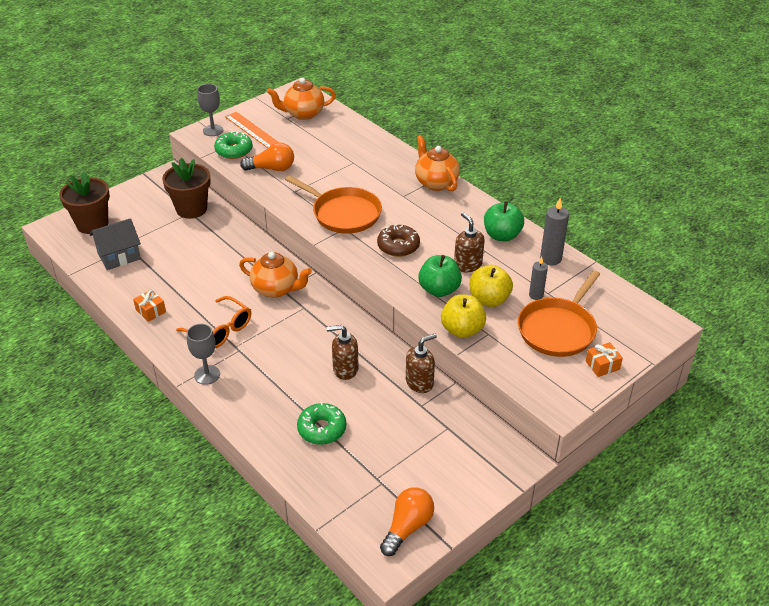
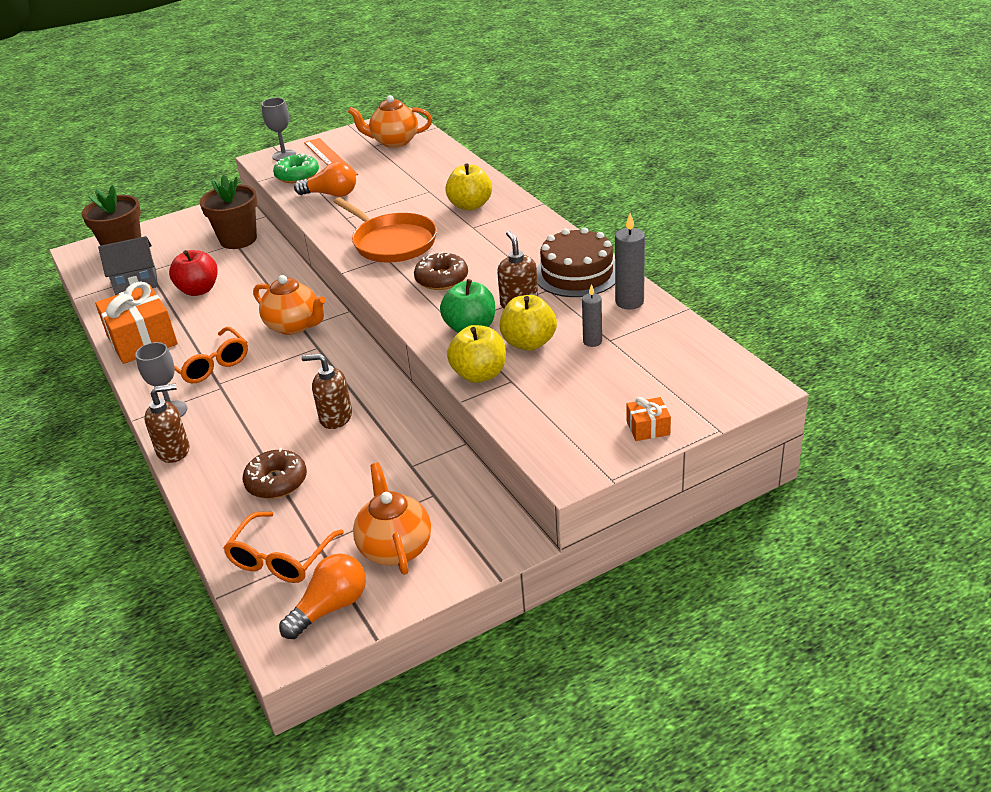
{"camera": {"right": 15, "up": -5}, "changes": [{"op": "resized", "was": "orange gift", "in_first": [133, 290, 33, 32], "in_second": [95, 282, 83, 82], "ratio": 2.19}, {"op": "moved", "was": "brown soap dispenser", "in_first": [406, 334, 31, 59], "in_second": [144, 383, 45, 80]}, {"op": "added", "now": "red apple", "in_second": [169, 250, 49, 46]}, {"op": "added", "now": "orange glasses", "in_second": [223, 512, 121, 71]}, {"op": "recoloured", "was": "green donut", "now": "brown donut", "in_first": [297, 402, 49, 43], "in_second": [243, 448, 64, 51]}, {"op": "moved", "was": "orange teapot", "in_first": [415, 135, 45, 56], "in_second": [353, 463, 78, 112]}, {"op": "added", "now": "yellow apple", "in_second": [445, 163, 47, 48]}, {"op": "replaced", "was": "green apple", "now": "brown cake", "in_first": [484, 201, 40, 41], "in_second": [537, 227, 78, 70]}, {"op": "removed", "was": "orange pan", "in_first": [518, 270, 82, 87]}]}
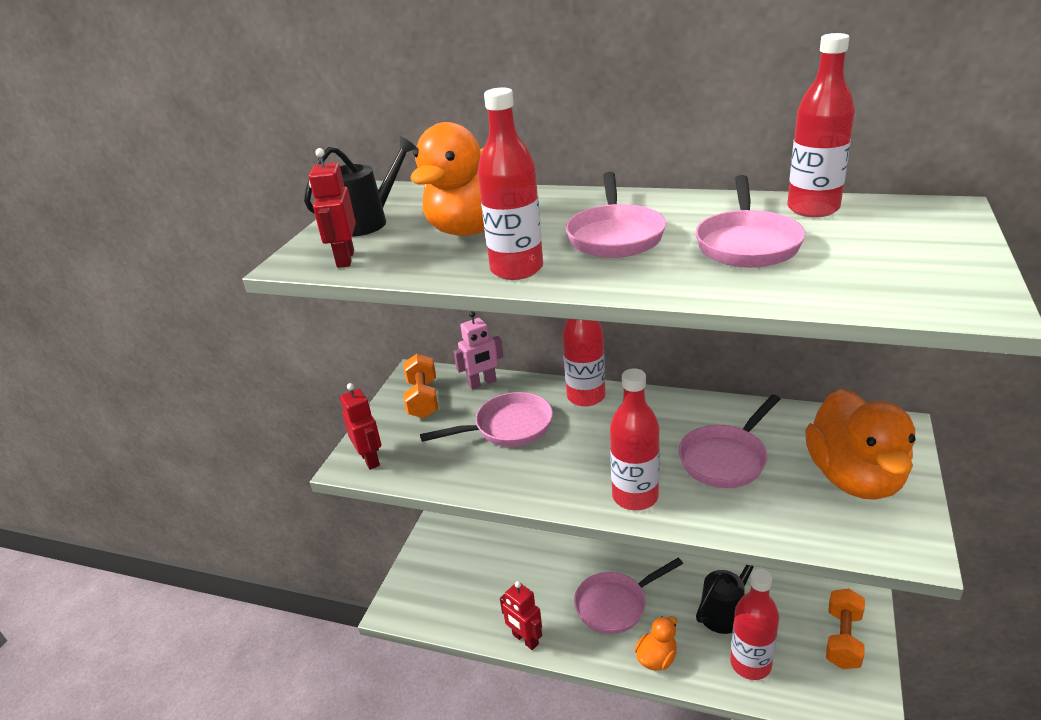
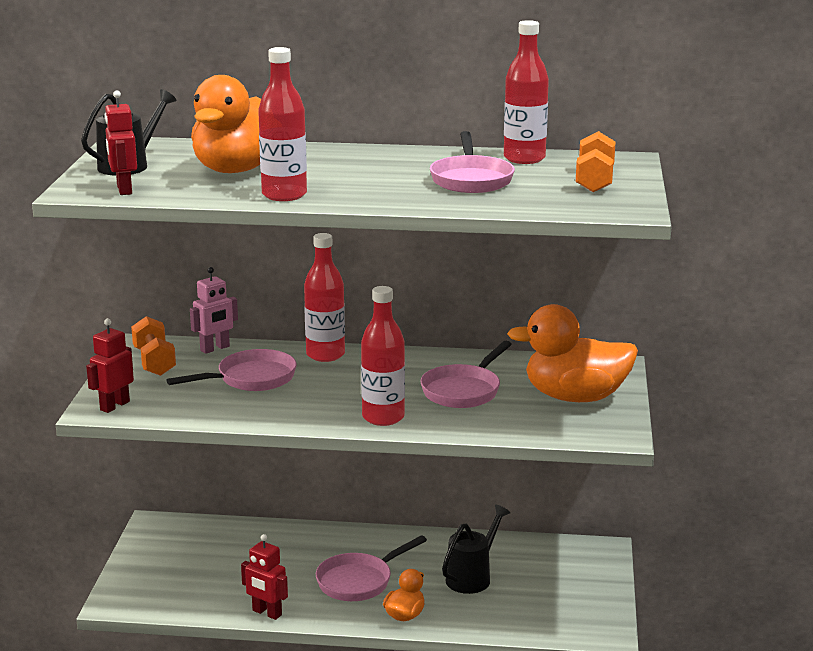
{"camera": {"right": -15, "up": -10}, "changes": [{"op": "turned", "was": "red robot", "in_first": [340, 383, 41, 87], "in_second": [86, 319, 48, 94], "clockwise": -105}, {"op": "turned", "was": "orange duck", "in_first": [805, 389, 111, 111], "in_second": [507, 304, 131, 98], "clockwise": 105}, {"op": "moved", "was": "orange dumbbell", "in_first": [826, 589, 39, 80], "in_second": [576, 131, 39, 61]}, {"op": "removed", "was": "pink pan", "in_first": [565, 172, 101, 86]}, {"op": "removed", "was": "red bottle", "in_first": [730, 569, 49, 111]}]}
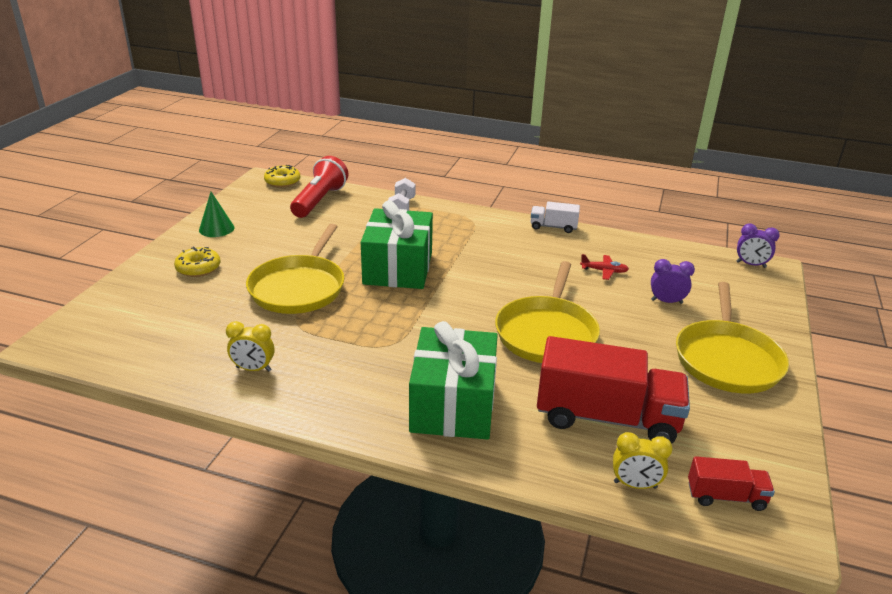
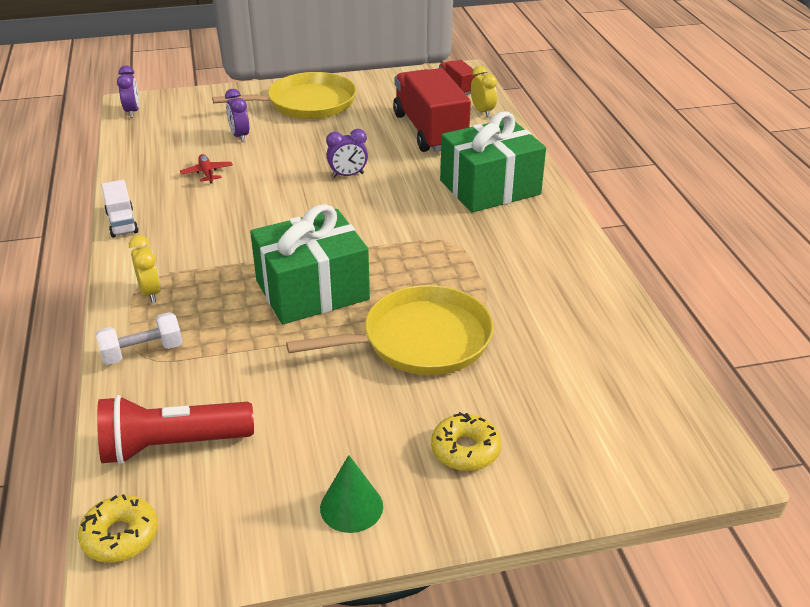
{"camera": {"right": -120, "up": 5}, "changes": [{"op": "moved", "was": "yellow clock", "in_first": [226, 321, 48, 51], "in_second": [129, 235, 32, 68]}, {"op": "replaced", "was": "yellow pan", "now": "purple clock", "in_first": [495, 261, 105, 102], "in_second": [326, 129, 42, 49]}]}
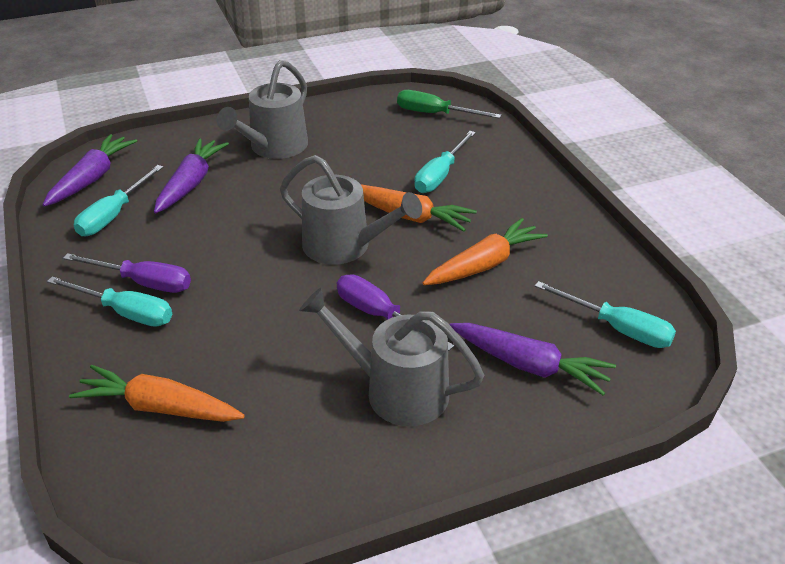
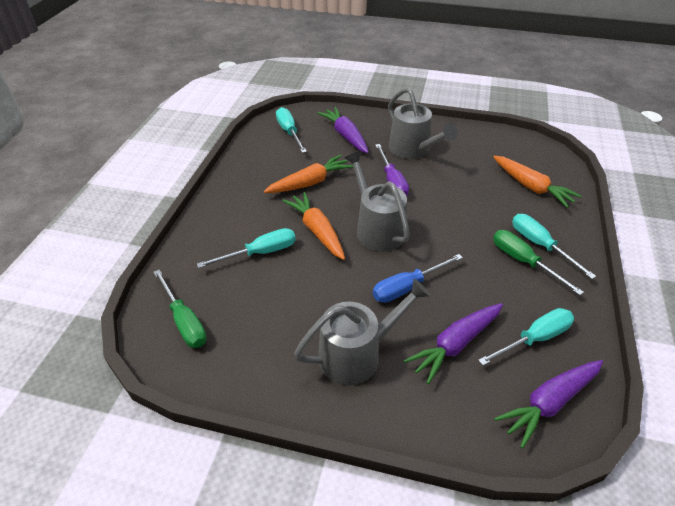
{"camera": {"right": -145, "up": 5}, "changes": [{"op": "turned", "was": "orange carrot", "in_first": [423, 218, 125, 67], "in_second": [264, 154, 90, 39], "clockwise": 150}, {"op": "added", "now": "blue screwdriver", "in_second": [373, 254, 90, 49]}, {"op": "recoloured", "was": "purple screwdriver", "now": "green screwdriver", "in_first": [63, 253, 128, 40], "in_second": [493, 230, 91, 65]}]}
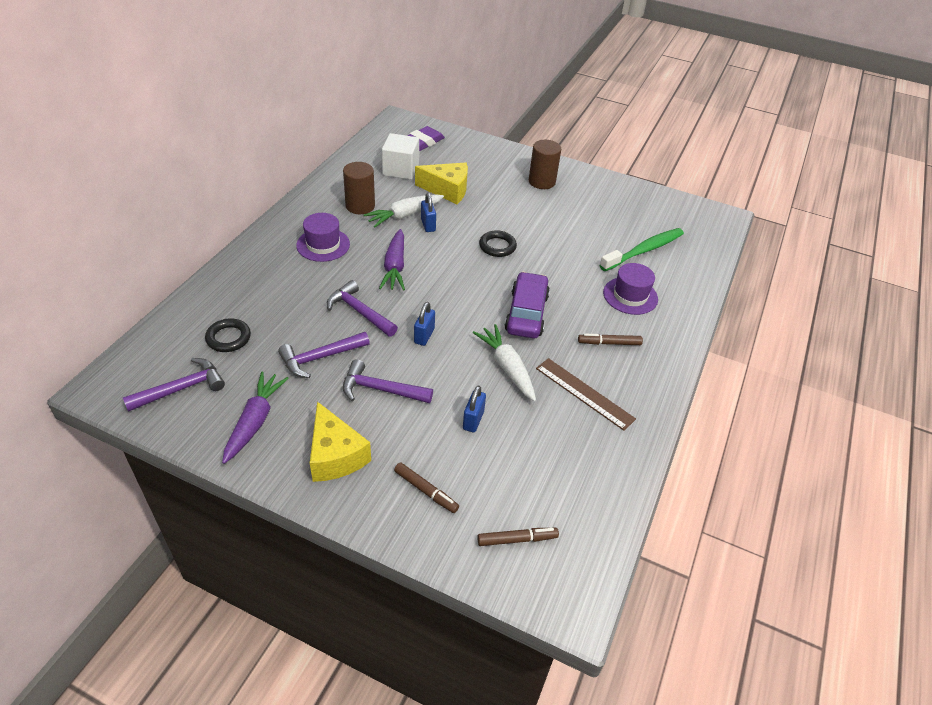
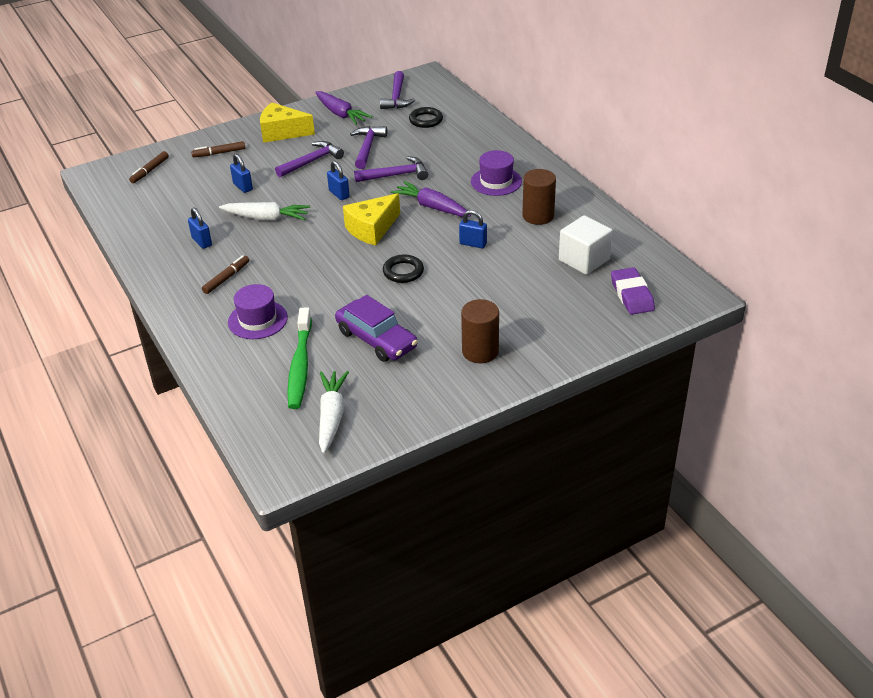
{"camera": {"right": 130, "up": -5}, "changes": [{"op": "replaced", "was": "brown ruler", "now": "blue padlock", "in_first": [536, 358, 100, 73], "in_second": [188, 208, 24, 41]}, {"op": "moved", "was": "white carrot", "in_first": [363, 194, 81, 34], "in_second": [319, 371, 30, 83]}, {"op": "moved", "was": "purple car", "in_first": [504, 272, 46, 66], "in_second": [335, 295, 83, 67]}, {"op": "moved", "was": "yellow cheese", "in_first": [415, 163, 53, 41], "in_second": [343, 193, 57, 53]}]}
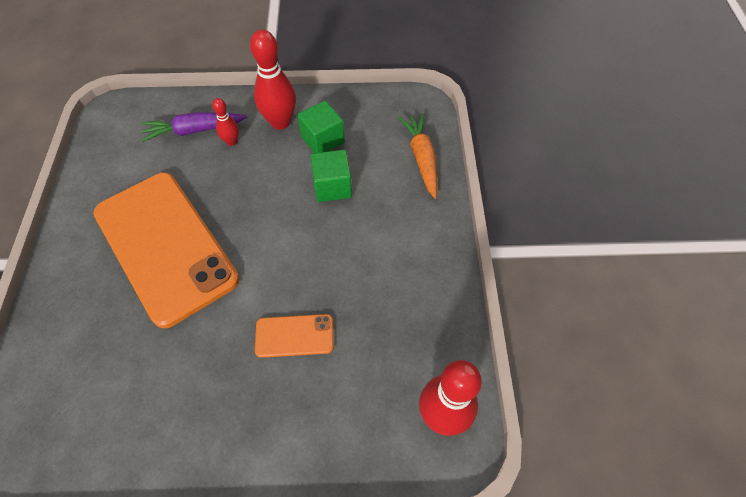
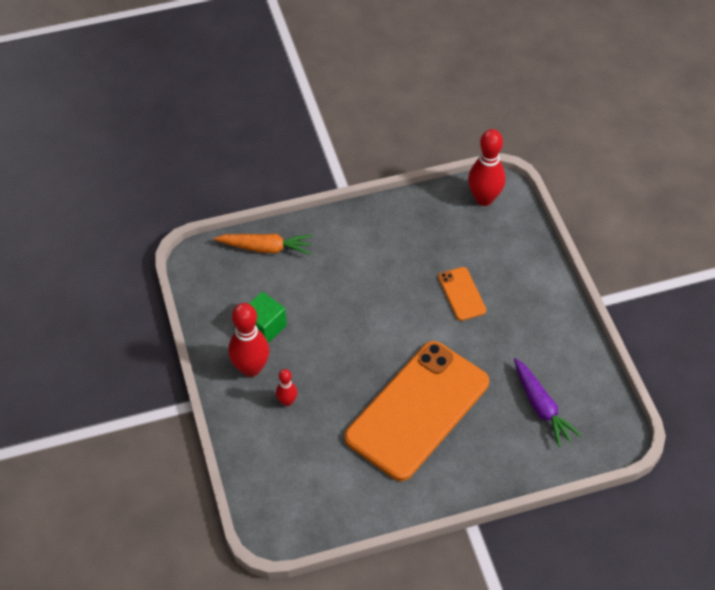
{"camera": {"right": -105, "up": -5}, "changes": [{"op": "turned", "was": "orange carrot", "in_first": [398, 113, 39, 86], "in_second": [214, 234, 99, 21], "clockwise": -150}, {"op": "moved", "was": "purple carrot", "in_first": [141, 112, 106, 30], "in_second": [514, 358, 68, 89]}, {"op": "removed", "was": "green cube", "in_first": [311, 150, 41, 52]}]}
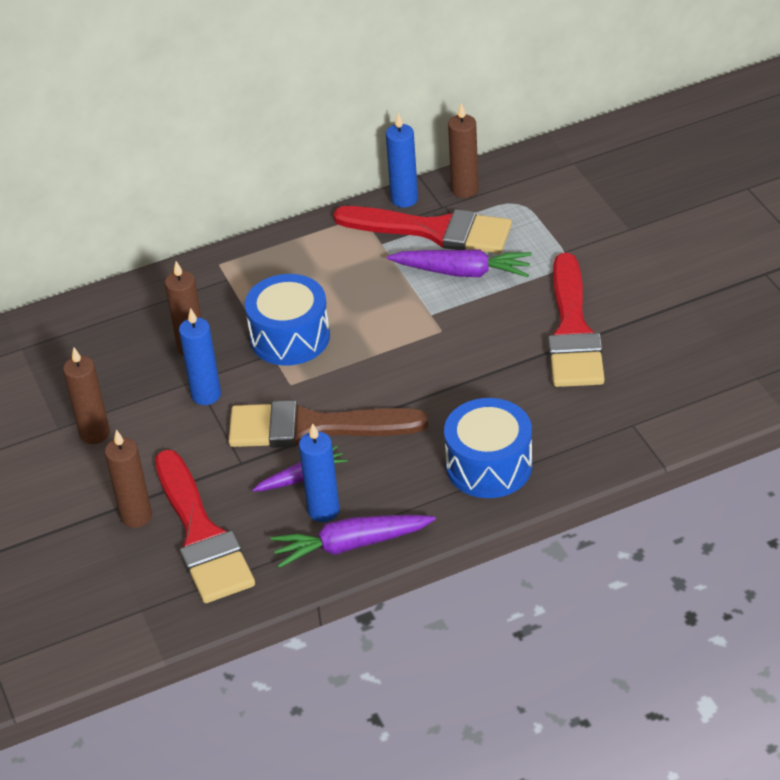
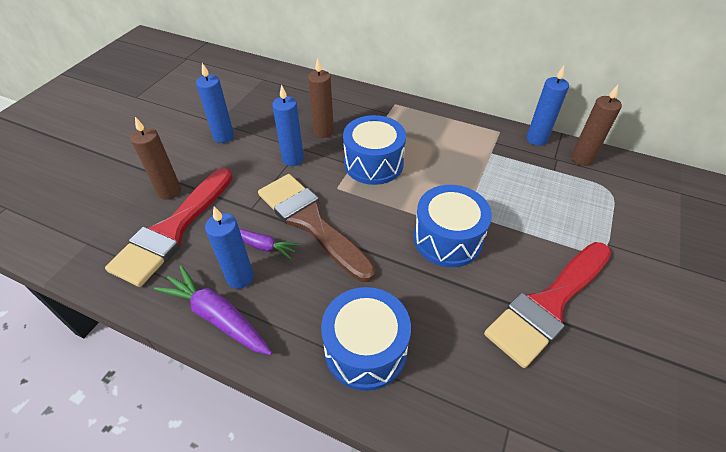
{"camera": {"right": 45, "up": 5}, "changes": [{"op": "recoloured", "was": "brown candle", "now": "blue candle", "in_first": [63, 347, 47, 97], "in_second": [196, 63, 38, 80]}, {"op": "added", "now": "blue drum", "in_second": [414, 185, 78, 82]}, {"op": "removed", "was": "red brush", "in_first": [333, 206, 179, 48]}, {"op": "removed", "was": "purple carrot", "in_first": [387, 249, 145, 28]}]}
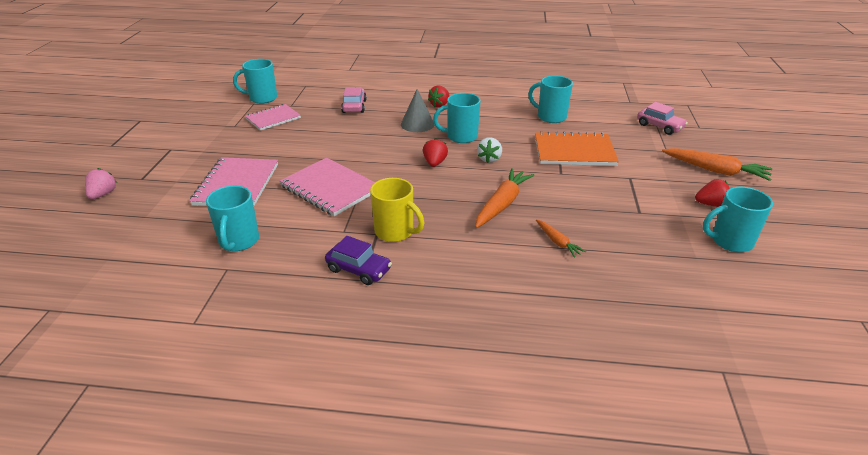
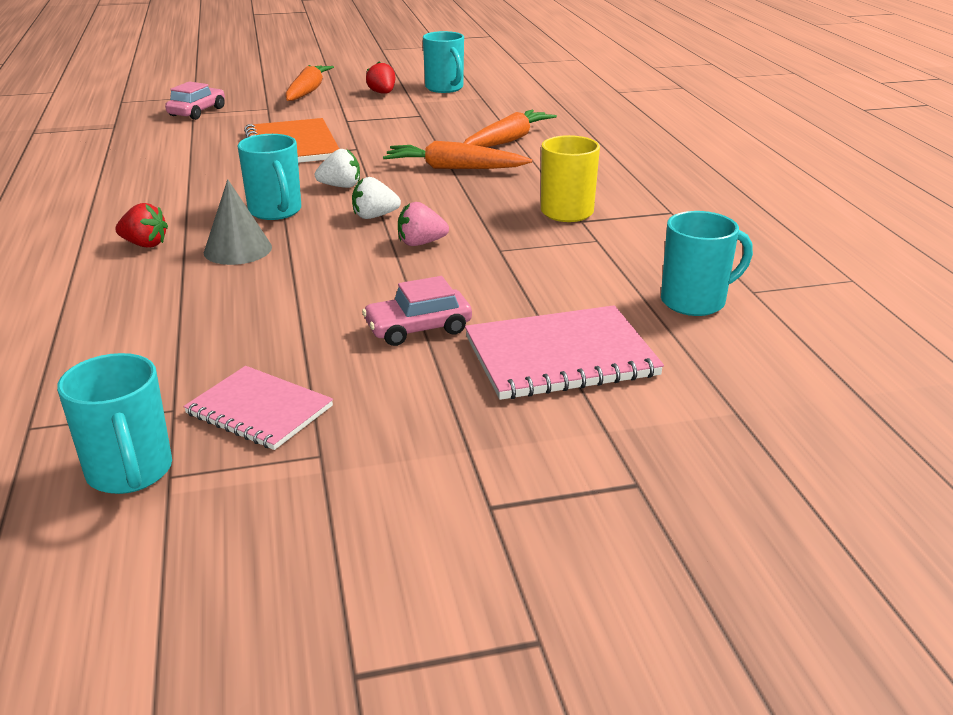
{"camera": {"right": -110, "up": -5}, "changes": [{"op": "recoloured", "was": "red strawberry", "now": "white strawberry", "in_first": [423, 138, 25, 29], "in_second": [352, 177, 49, 42]}, {"op": "moved", "was": "pink car", "in_first": [341, 87, 26, 26], "in_second": [362, 276, 110, 70]}, {"op": "moved", "was": "pink strawberry", "in_first": [85, 168, 32, 31], "in_second": [398, 202, 51, 44]}, {"op": "resized", "was": "orange carrot", "in_first": [536, 219, 50, 38], "in_second": [464, 110, 93, 37], "ratio": 1.83}, {"op": "removed", "was": "pink notebook", "in_first": [280, 158, 95, 58]}, {"op": "removed", "was": "purple car", "in_first": [325, 236, 67, 49]}, {"op": "removed", "was": "turquoise mug", "in_first": [528, 75, 45, 48]}]}
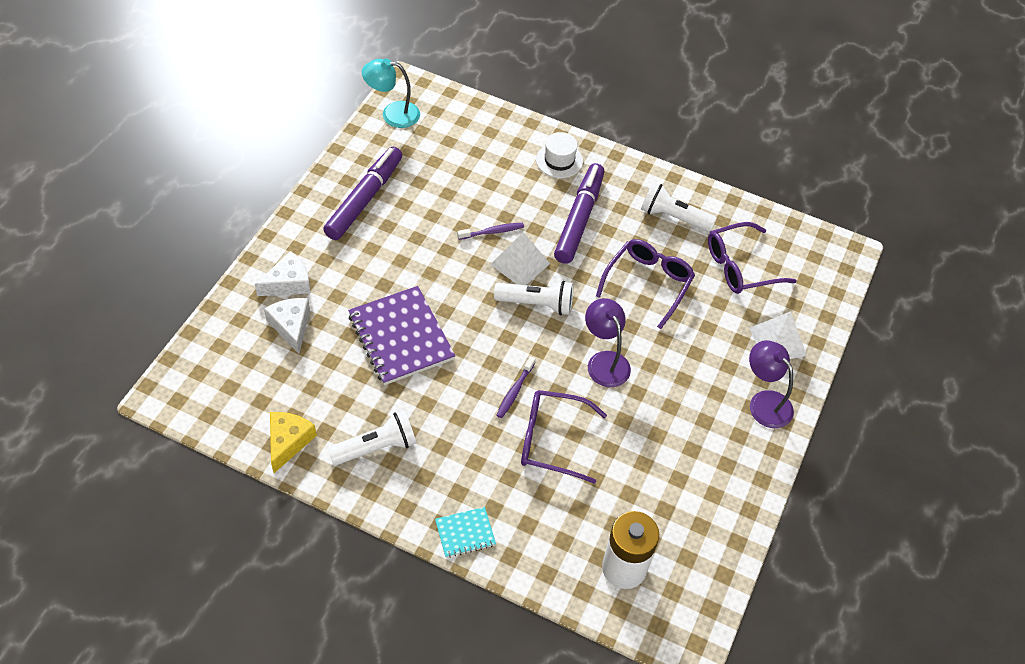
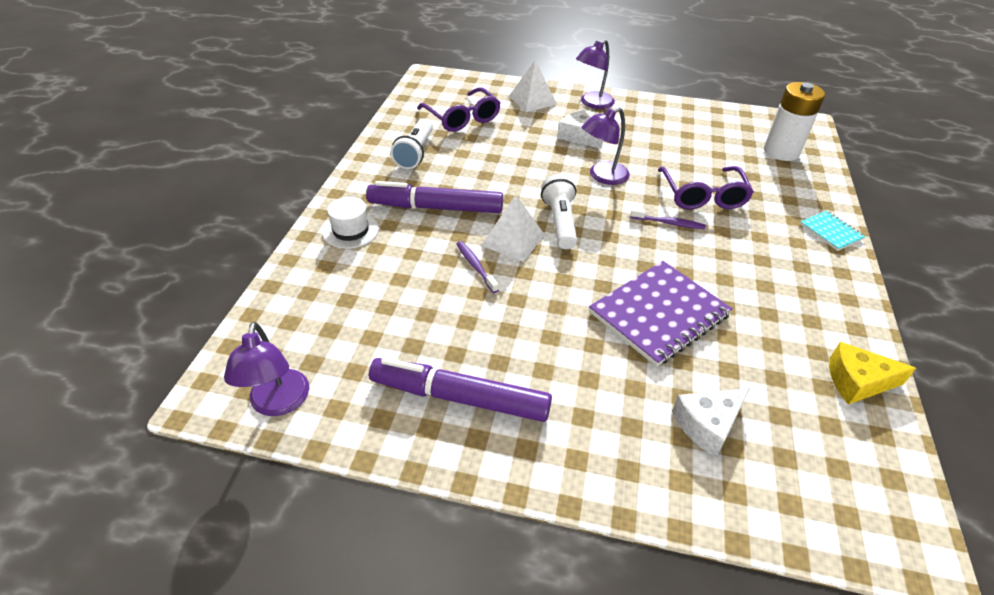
{"camera": {"right": -100, "up": -10}, "changes": [{"op": "recoloured", "was": "turquoise lamp", "now": "purple lamp", "in_first": [362, 58, 58, 70], "in_second": [224, 322, 85, 94]}, {"op": "moved", "was": "white cheese", "in_first": [255, 251, 56, 45], "in_second": [557, 110, 46, 39]}, {"op": "removed", "was": "white flashlight", "in_first": [328, 411, 88, 55]}, {"op": "removed", "was": "purple glasses", "in_first": [596, 239, 99, 90]}]}
